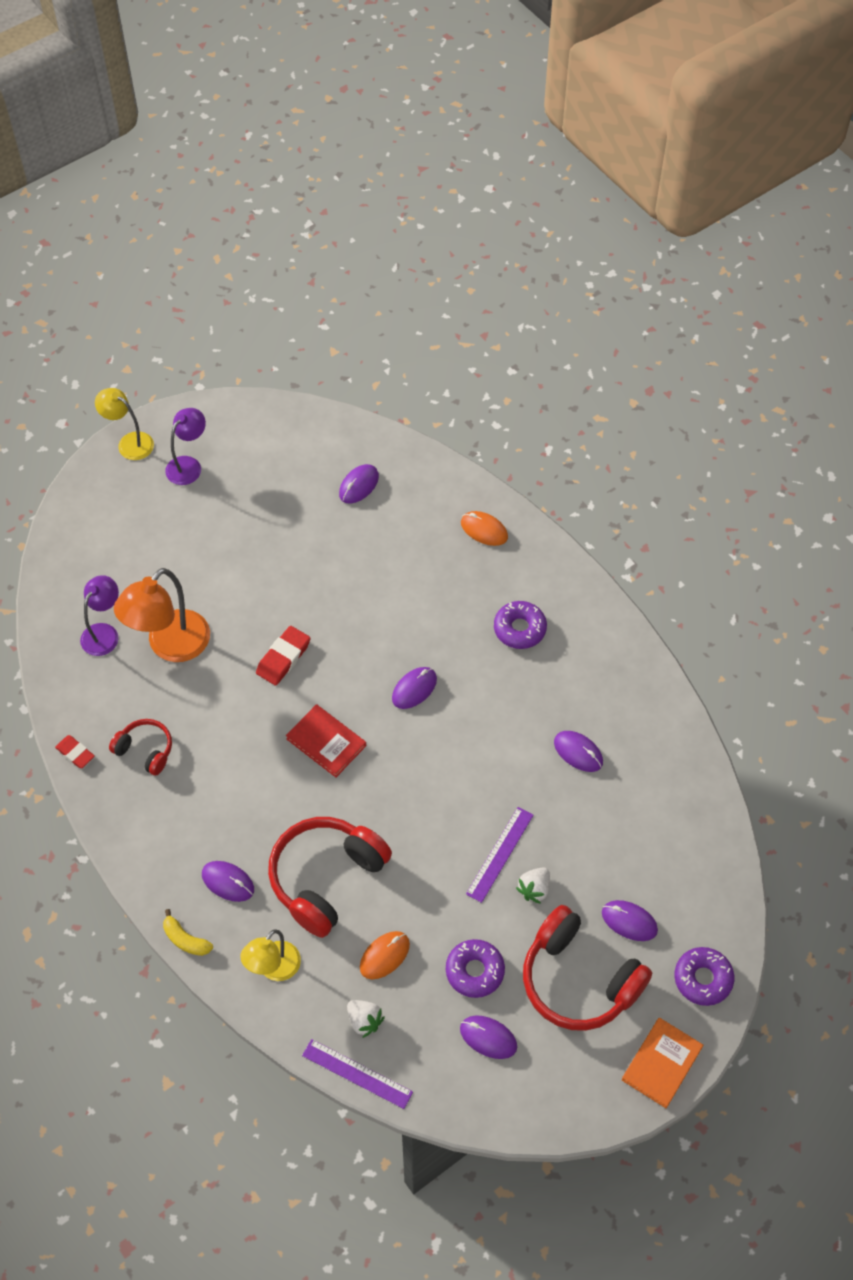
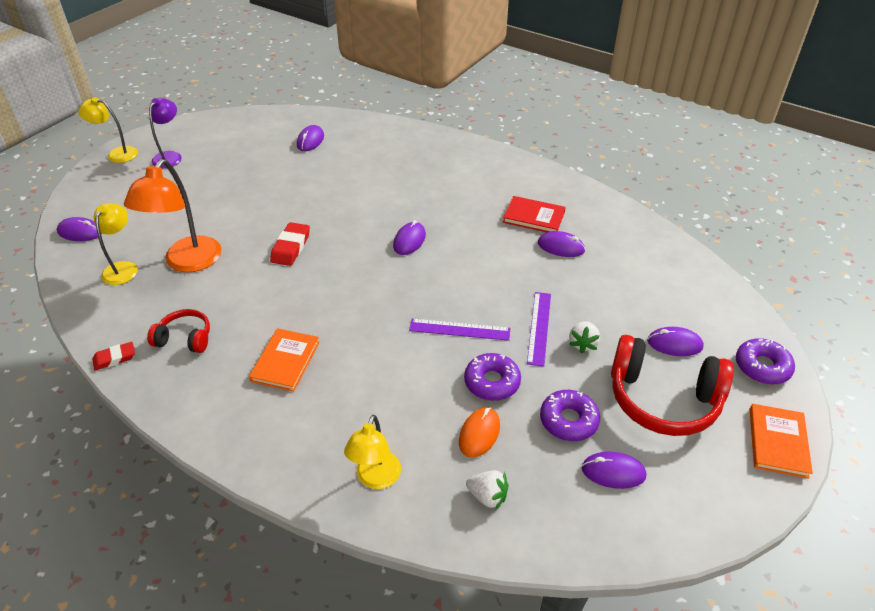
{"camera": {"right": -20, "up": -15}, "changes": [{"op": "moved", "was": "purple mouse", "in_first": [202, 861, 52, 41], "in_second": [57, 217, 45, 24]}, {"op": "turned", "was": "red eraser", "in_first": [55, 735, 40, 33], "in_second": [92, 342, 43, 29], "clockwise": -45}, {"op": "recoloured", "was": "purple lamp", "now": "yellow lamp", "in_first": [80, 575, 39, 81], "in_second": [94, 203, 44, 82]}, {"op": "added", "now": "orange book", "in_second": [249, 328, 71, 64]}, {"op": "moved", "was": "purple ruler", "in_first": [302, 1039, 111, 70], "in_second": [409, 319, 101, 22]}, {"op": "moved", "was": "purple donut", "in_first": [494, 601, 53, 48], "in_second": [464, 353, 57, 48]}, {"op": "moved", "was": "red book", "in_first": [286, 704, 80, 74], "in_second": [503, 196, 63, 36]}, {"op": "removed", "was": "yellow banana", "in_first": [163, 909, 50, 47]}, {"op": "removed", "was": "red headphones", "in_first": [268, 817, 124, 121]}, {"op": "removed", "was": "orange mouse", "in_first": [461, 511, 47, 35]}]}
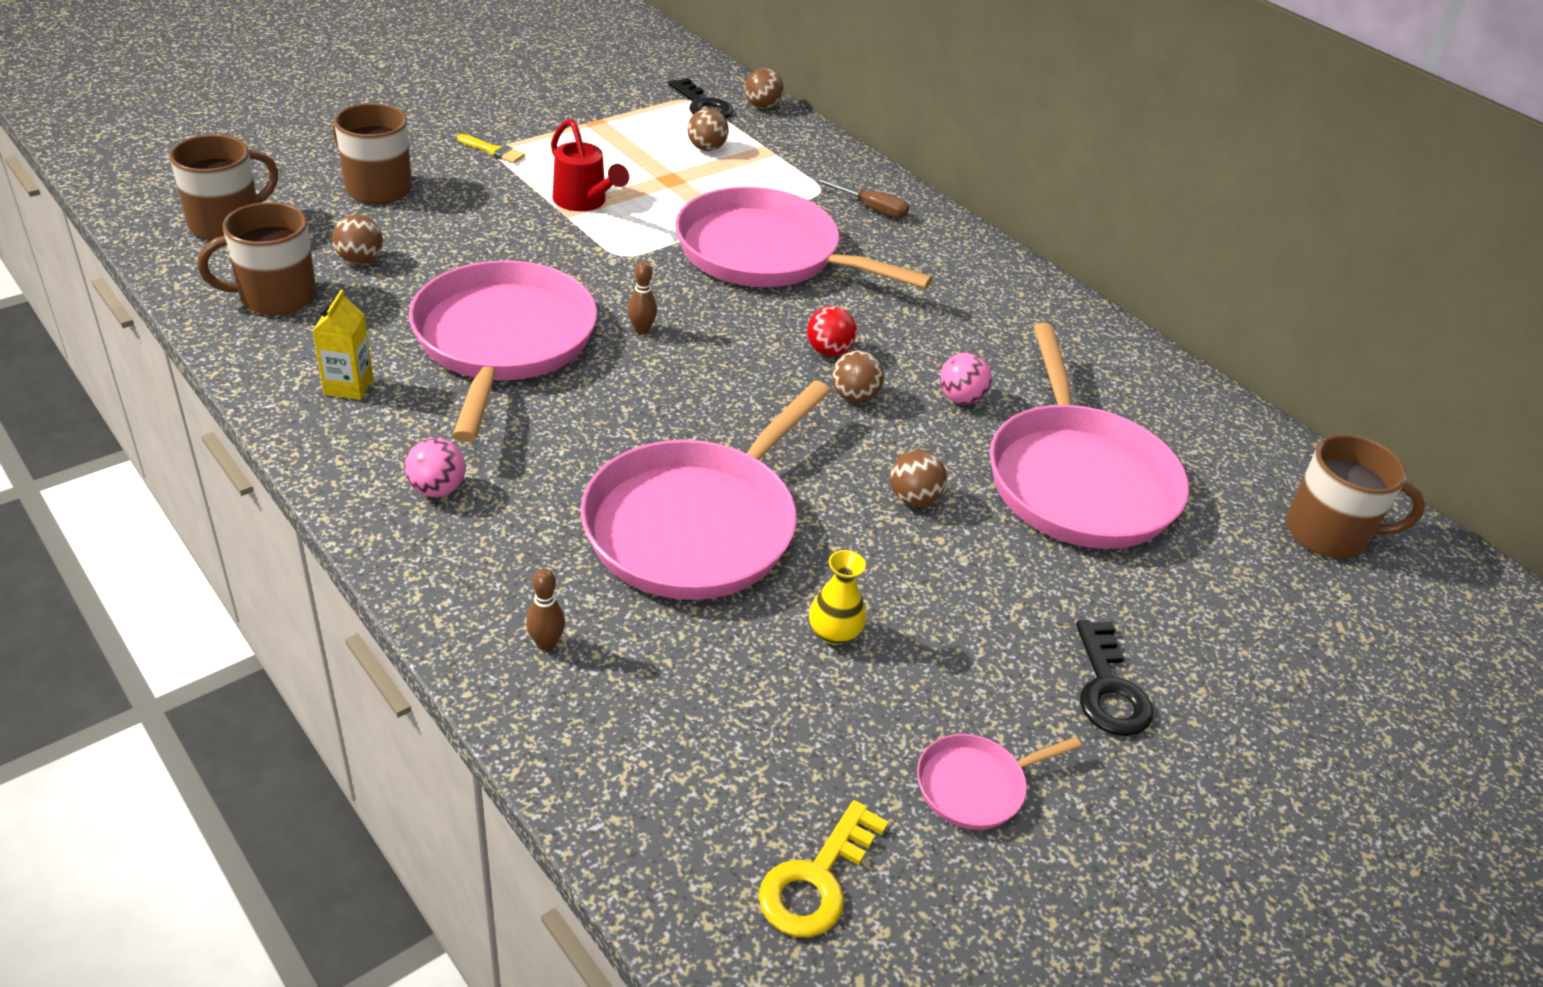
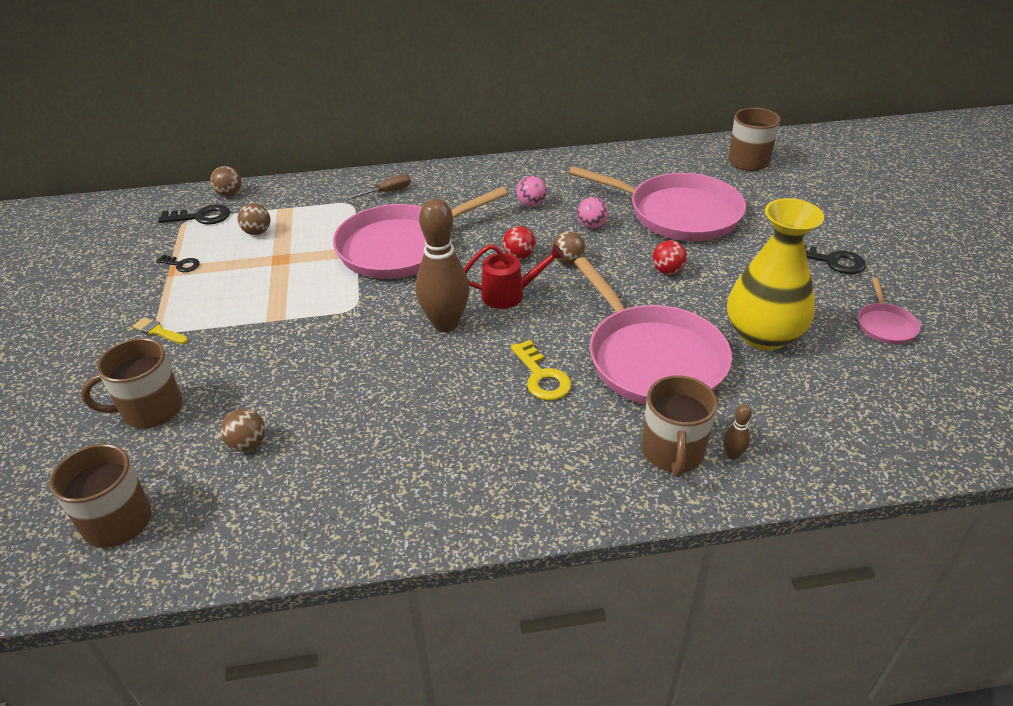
{"camera": {"right": -55, "up": 0}, "changes": [{"op": "turned", "was": "yellow brush", "in_first": [457, 134, 68, 29], "in_second": [132, 317, 56, 27], "clockwise": -120}, {"op": "added", "now": "black key", "in_second": [156, 254, 44, 18]}, {"op": "resized", "was": "brown bowling pin", "in_first": [628, 261, 29, 73], "in_second": [416, 198, 54, 134], "ratio": 2.47}, {"op": "moved", "was": "red watering can", "in_first": [551, 119, 78, 92], "in_second": [464, 244, 101, 65]}, {"op": "moved", "was": "yellow key", "in_first": [759, 800, 129, 138], "in_second": [510, 340, 62, 61]}, {"op": "moved", "was": "pink ball", "in_first": [405, 438, 61, 59], "in_second": [516, 176, 31, 31]}, {"op": "moved", "was": "brown mug", "in_first": [198, 202, 118, 114], "in_second": [642, 375, 75, 102]}, {"op": "recoloured", "was": "brown ball", "now": "red ball", "in_first": [890, 450, 57, 57], "in_second": [652, 240, 35, 35]}, {"op": "resized", "was": "yellow vase", "in_first": [809, 550, 57, 95], "in_second": [727, 198, 97, 152], "ratio": 2.43}, {"op": "removed", "was": "yellow carton", "in_first": [313, 289, 60, 111]}, {"op": "removed", "was": "pink pan", "in_first": [409, 260, 188, 182]}]}
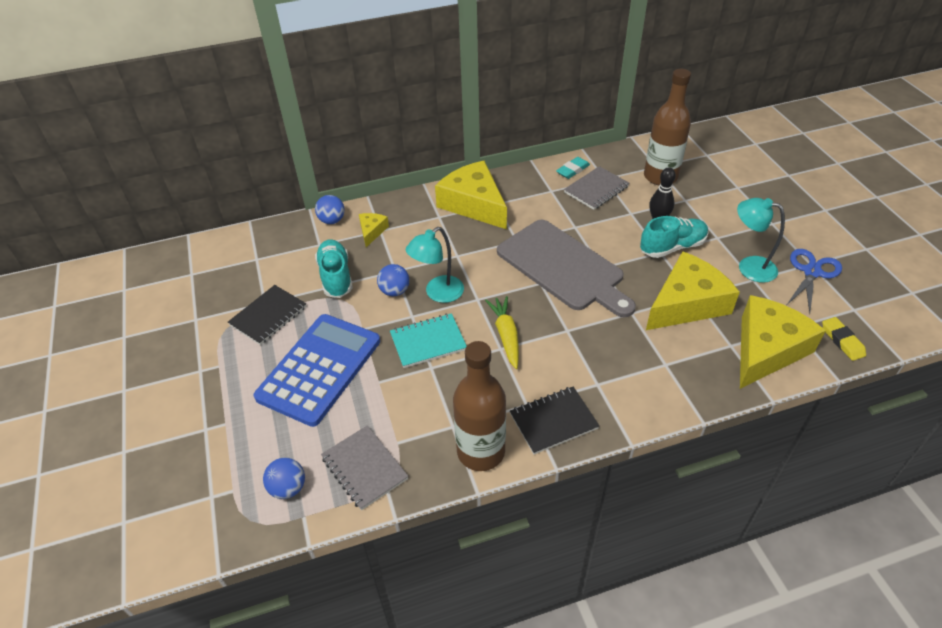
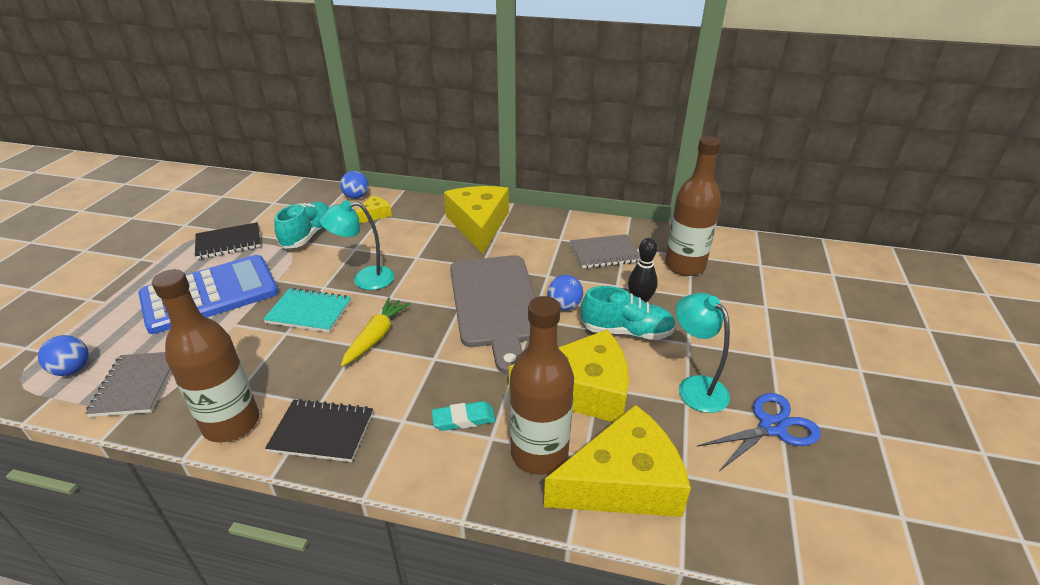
{"camera": {"right": 30, "up": -10}, "changes": [{"op": "moved", "was": "turquoise eraser", "in_first": [556, 157, 34, 22], "in_second": [431, 401, 65, 30]}, {"op": "added", "now": "brown bottle", "in_second": [510, 296, 64, 179]}, {"op": "moved", "was": "blue ball", "in_first": [377, 264, 32, 32], "in_second": [547, 275, 36, 36]}, {"op": "removed", "was": "yellow eraser", "in_first": [822, 317, 44, 44]}]}
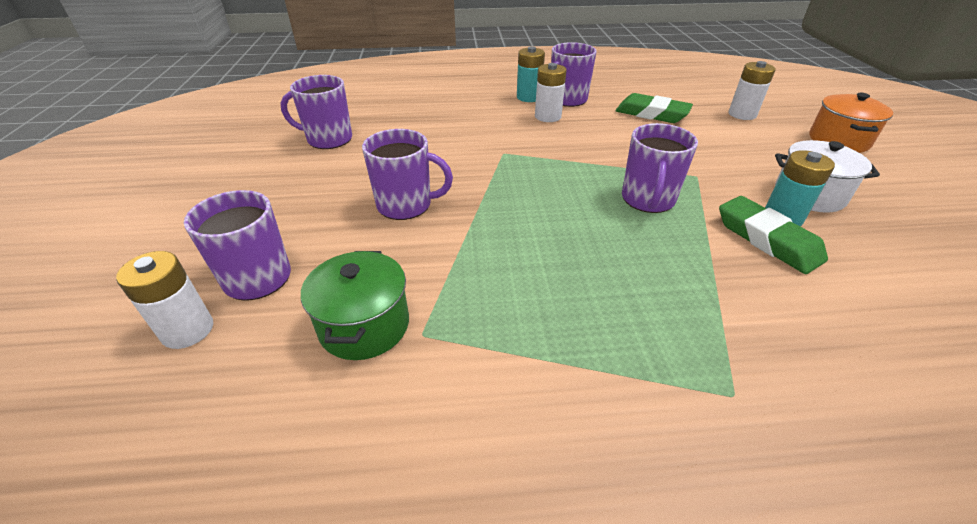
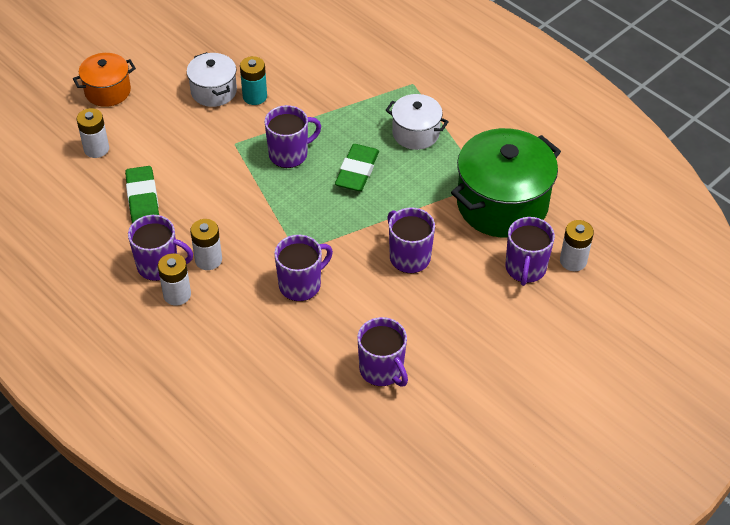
{"camera": {"right": -130, "up": 10}, "changes": [{"op": "recoloured", "was": "turquoise battery", "now": "white battery", "in_first": [517, 46, 28, 56], "in_second": [158, 253, 33, 53]}, {"op": "added", "now": "purple mug", "in_second": [274, 235, 59, 66]}, {"op": "moved", "was": "green eraser", "in_first": [719, 196, 109, 78], "in_second": [335, 144, 44, 47]}, {"op": "added", "now": "white pot", "in_second": [385, 94, 64, 56]}, {"op": "resized", "was": "green pot", "in_first": [301, 251, 108, 109], "in_second": [451, 128, 110, 110], "ratio": 1.85}]}
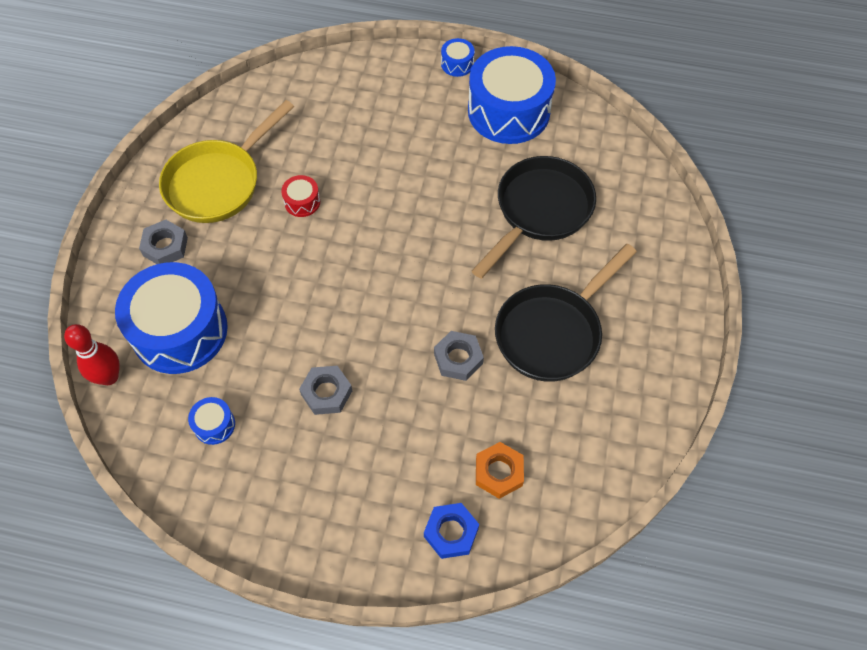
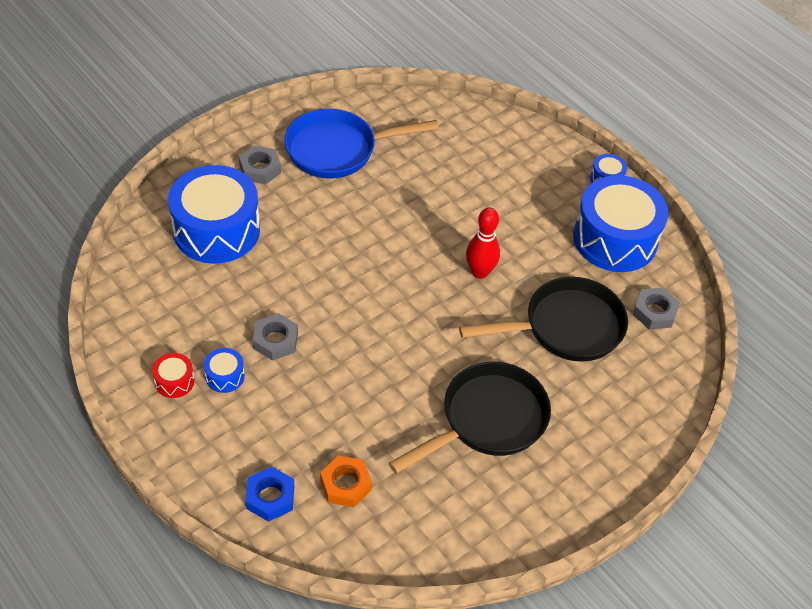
{"camera": {"right": 35, "up": -10}, "changes": [{"op": "moved", "was": "red drum", "in_first": [281, 175, 39, 42], "in_second": [152, 353, 42, 45]}, {"op": "moved", "was": "blue drum", "in_first": [188, 397, 47, 48], "in_second": [204, 348, 41, 45]}, {"op": "recoloured", "was": "yellow pan", "now": "blue pan", "in_first": [159, 100, 135, 123], "in_second": [284, 109, 155, 70]}, {"op": "turned", "was": "black pan", "in_first": [495, 244, 142, 138], "in_second": [389, 362, 162, 112], "clockwise": 150}, {"op": "moved", "was": "red bowling pin", "in_first": [64, 324, 56, 61], "in_second": [466, 208, 34, 71]}, {"op": "moved", "was": "grey nut", "in_first": [434, 331, 50, 50], "in_second": [633, 287, 47, 43]}]}
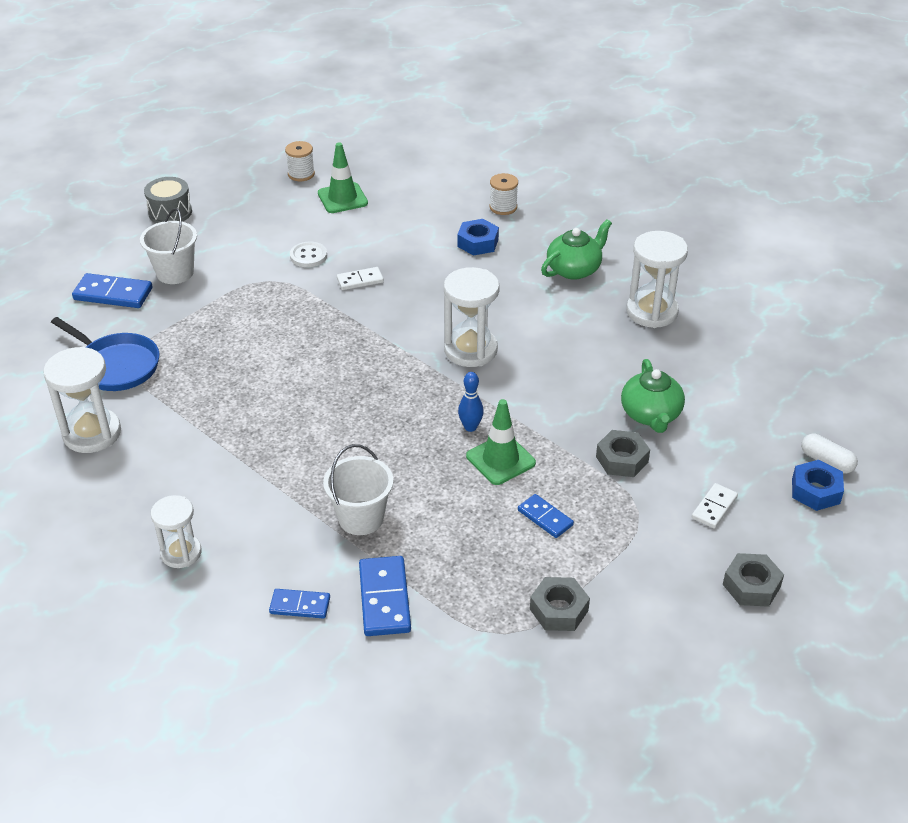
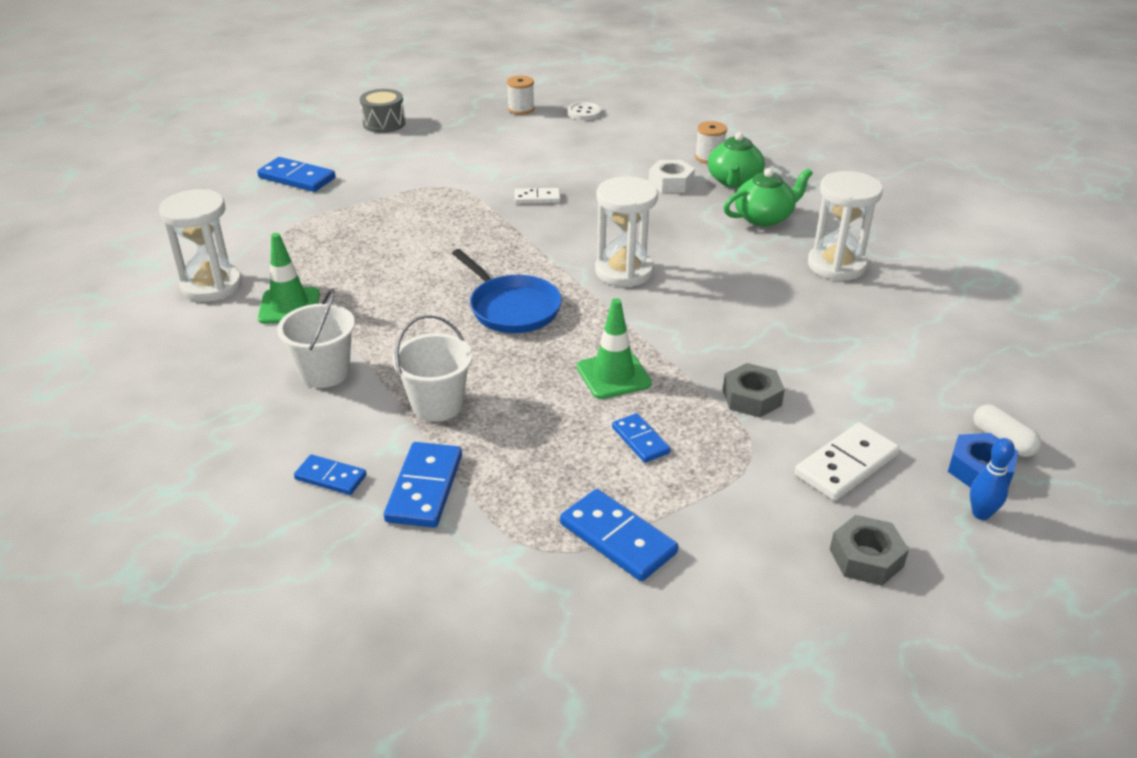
{"camera": {"right": 15, "up": -5}, "changes": [{"op": "moved", "was": "green traffic cone", "in_first": [318, 143, 50, 70], "in_second": [258, 233, 62, 91]}, {"op": "moved", "was": "white bucket", "in_first": [140, 208, 57, 76], "in_second": [277, 288, 78, 100]}, {"op": "moved", "was": "blue pan", "in_first": [51, 317, 108, 74], "in_second": [452, 249, 110, 84]}, {"op": "replaced", "was": "grey nut", "now": "blue domino", "in_first": [530, 577, 60, 54], "in_second": [560, 489, 118, 92]}, {"op": "moved", "was": "white button", "in_first": [290, 242, 37, 25], "in_second": [567, 102, 35, 18]}, {"op": "recoloured", "was": "blue nut", "now": "white nut", "in_first": [457, 219, 42, 37], "in_second": [649, 160, 46, 33]}, {"op": "moved", "was": "green teapot", "in_first": [621, 359, 64, 74], "in_second": [708, 132, 57, 56]}, {"op": "resized", "was": "white domino", "in_first": [692, 483, 46, 45], "in_second": [795, 422, 105, 79], "ratio": 1.62}, {"op": "moved", "was": "blue bowling pin", "in_first": [458, 372, 26, 60], "in_second": [970, 438, 45, 82]}, {"op": "removed", "was": "white hourglass", "in_first": [151, 495, 51, 73]}]}
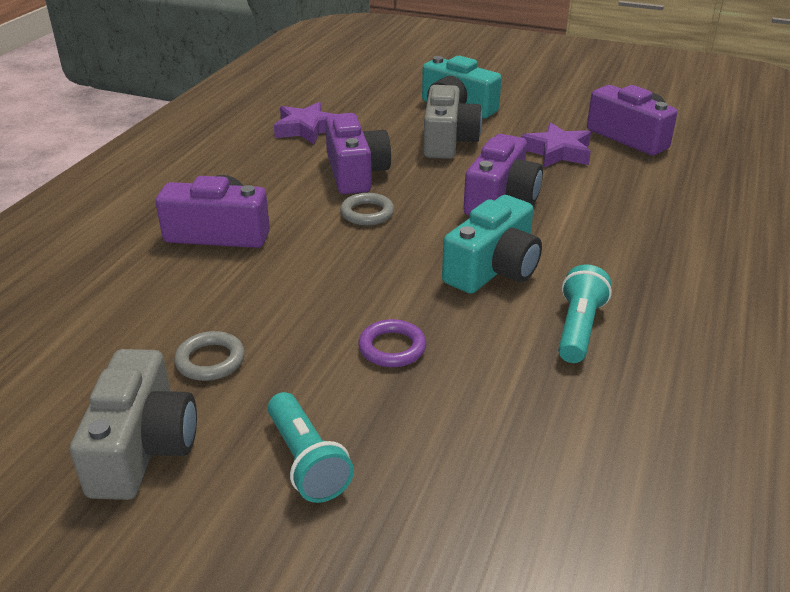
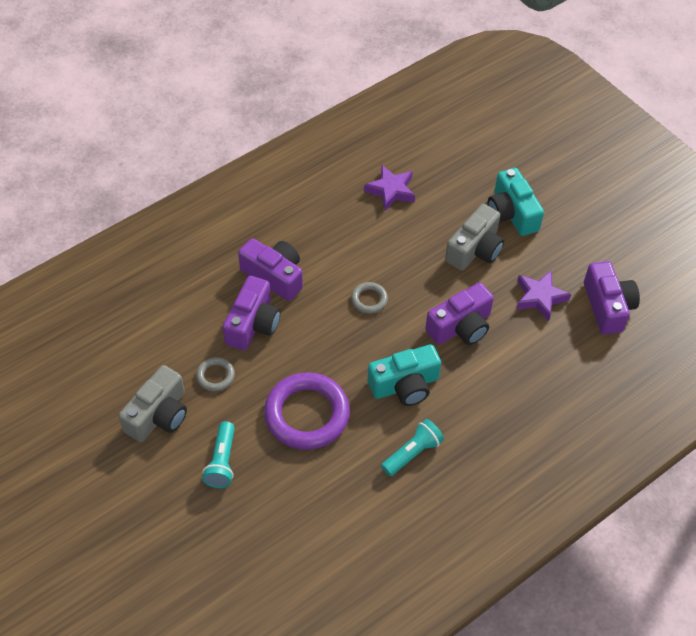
{"camera": {"right": 30, "up": 20}, "changes": [{"op": "moved", "was": "purple camera", "in_first": [325, 113, 66, 81], "in_second": [223, 276, 58, 74]}, {"op": "resized", "was": "purple ring", "in_first": [358, 319, 68, 48], "in_second": [264, 372, 86, 78], "ratio": 2.17}]}
